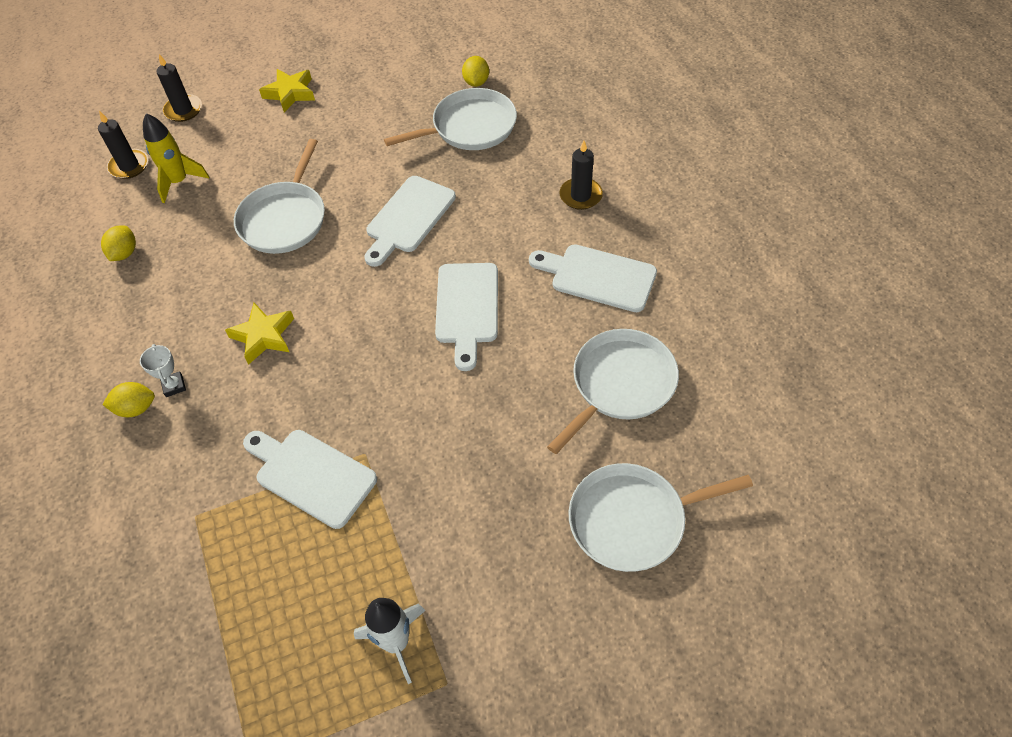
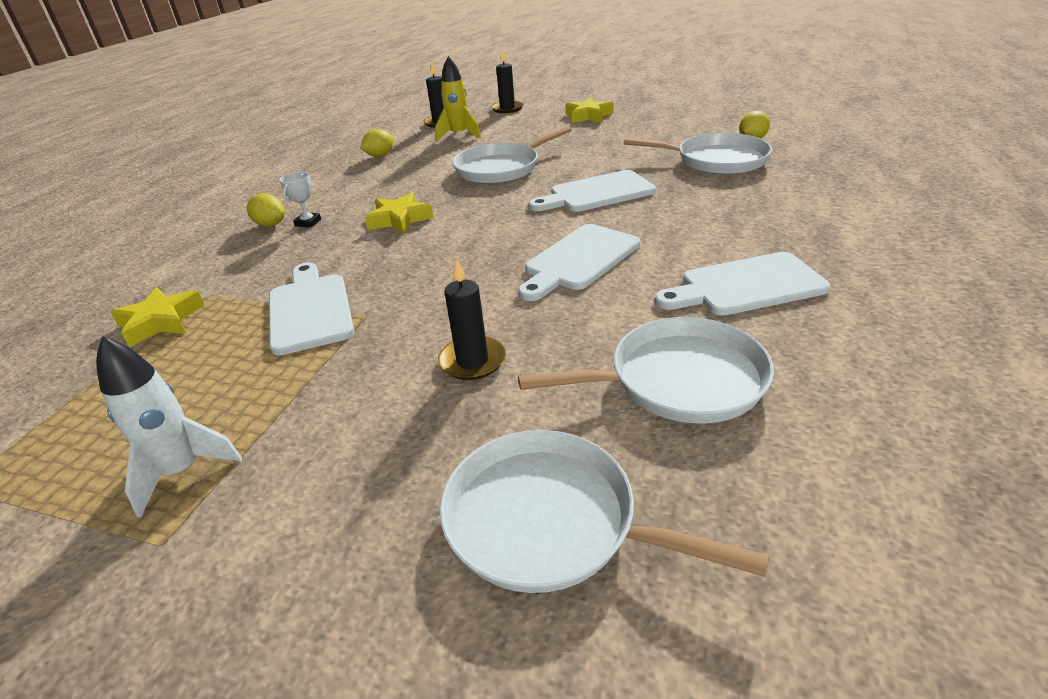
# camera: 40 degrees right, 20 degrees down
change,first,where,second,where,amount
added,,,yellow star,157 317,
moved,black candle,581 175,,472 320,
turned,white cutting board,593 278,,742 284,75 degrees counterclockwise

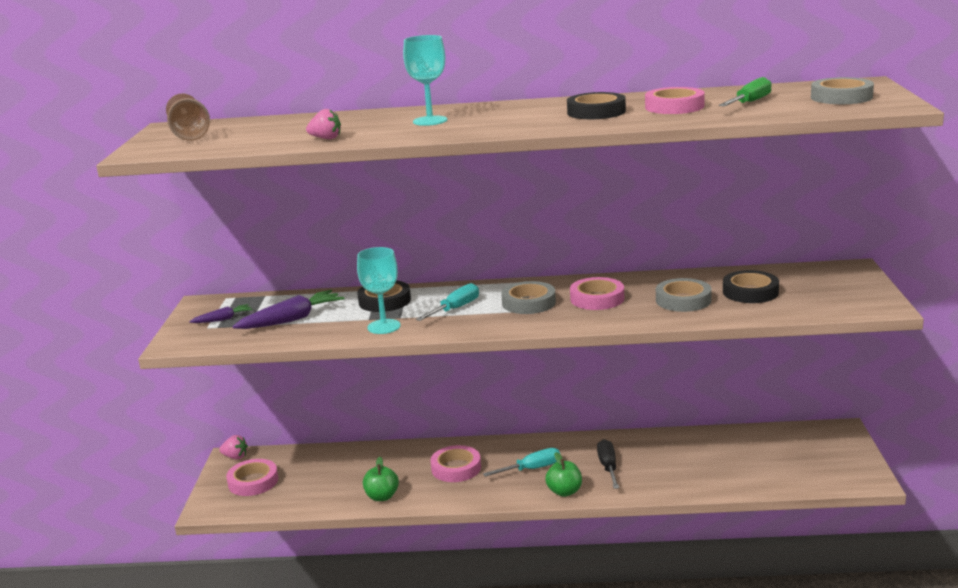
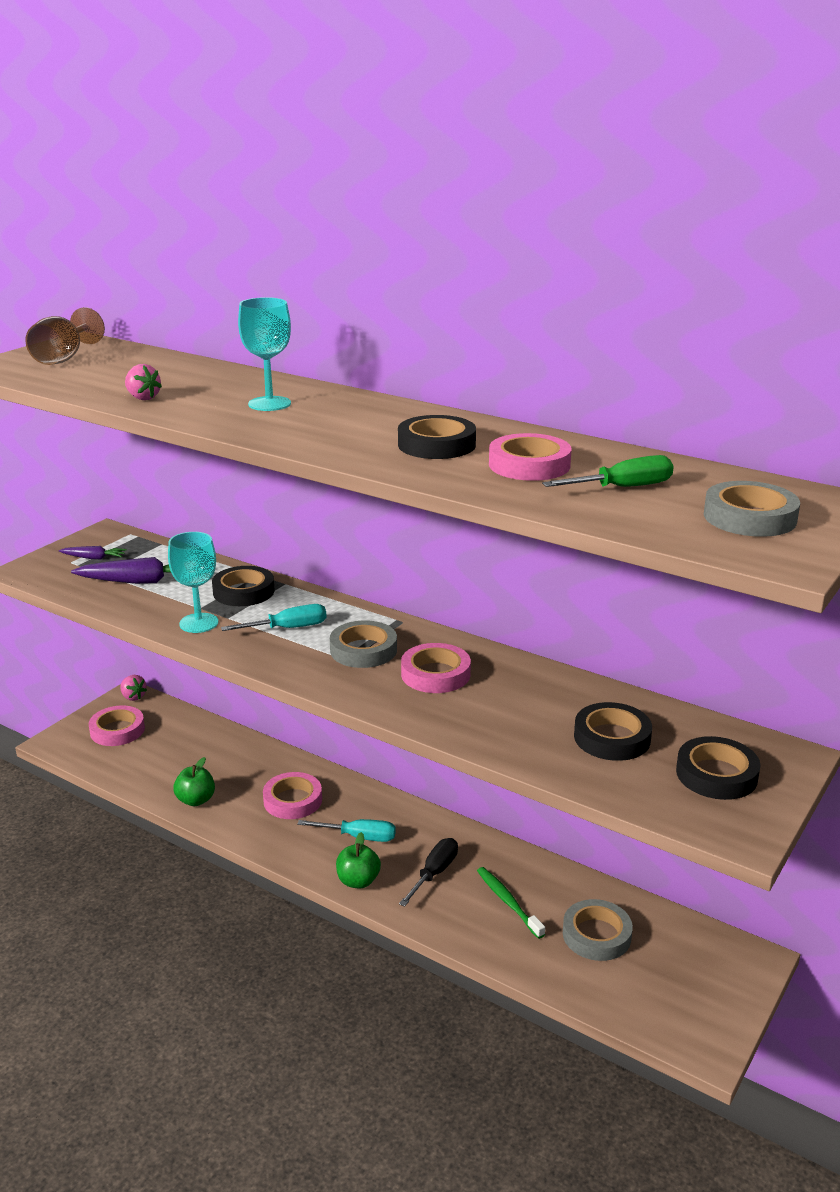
# camera: 30 degrees right, 5 degrees up
change,first,where,second,where,amount
added,,,green toothbrush,511 903,
added,,,black tape,718 768,
moved,grey tape,684 295,,598 930,

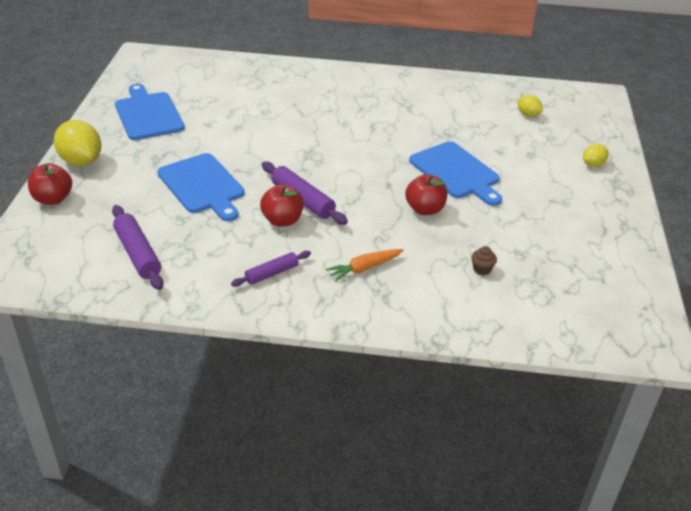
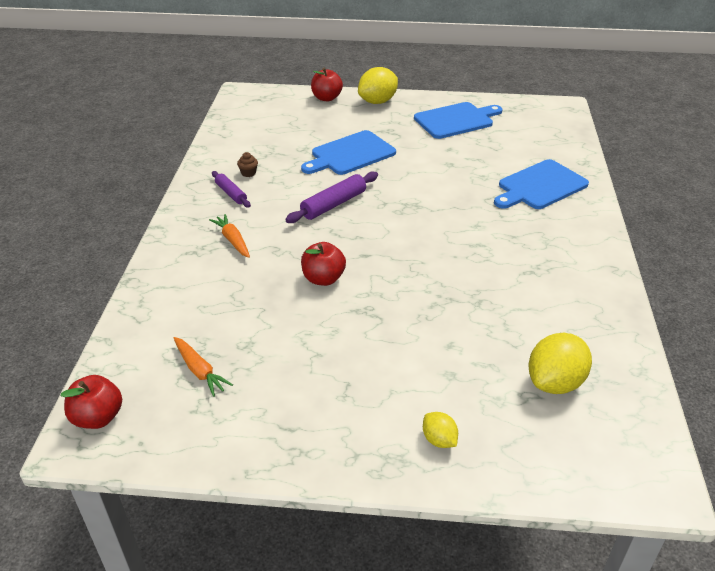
# camera: 90 degrees right, 0 degrees up
change,first,where,second,where,amount
removed,purple rolling pin,138 247,,,
added,,,orange carrot,203 367,
moved,red apple,281 205,,91 402,
moved,blue cutting board,455 173,,541 184,
moved,brown cupcake,484 260,,247 164,
resized,yellow lemon,530 106,,560 363,x1.88

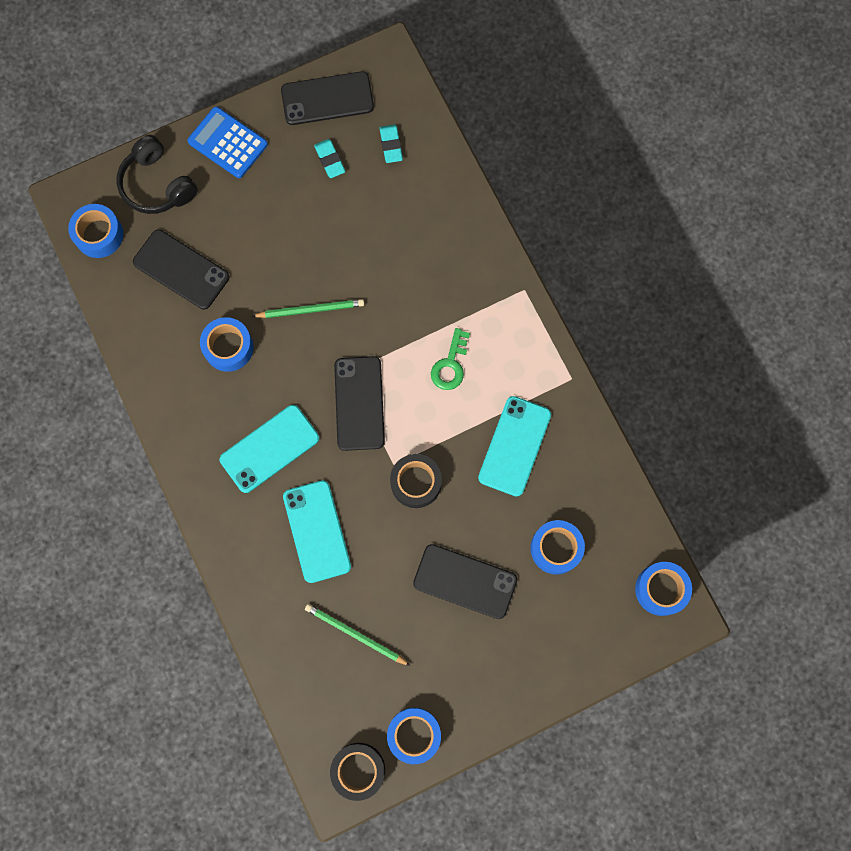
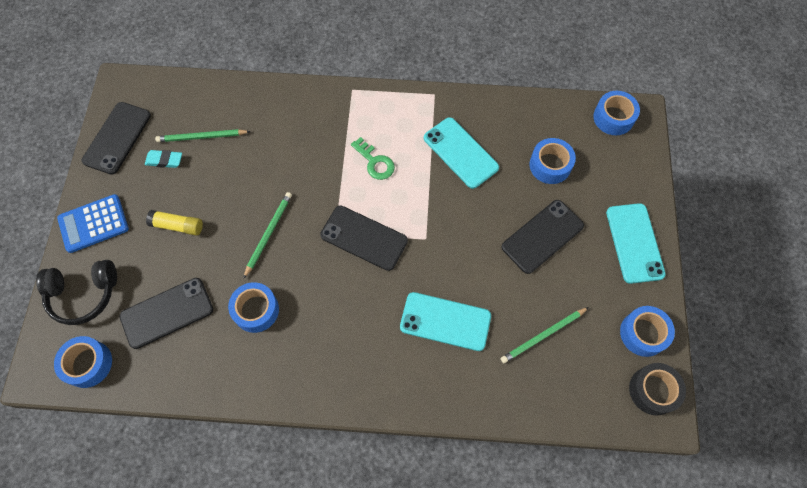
# camera: 60 degrees left, 10 degrees down
change,first,where,second,where,amount
removed,turquoise eraser,391 143,,,
removed,black tape,416 481,,,
added,,,yellow glue stick,174 223,
added,,,green pencil,203 135,
moved,turquoise phone,269 449,,636 243,

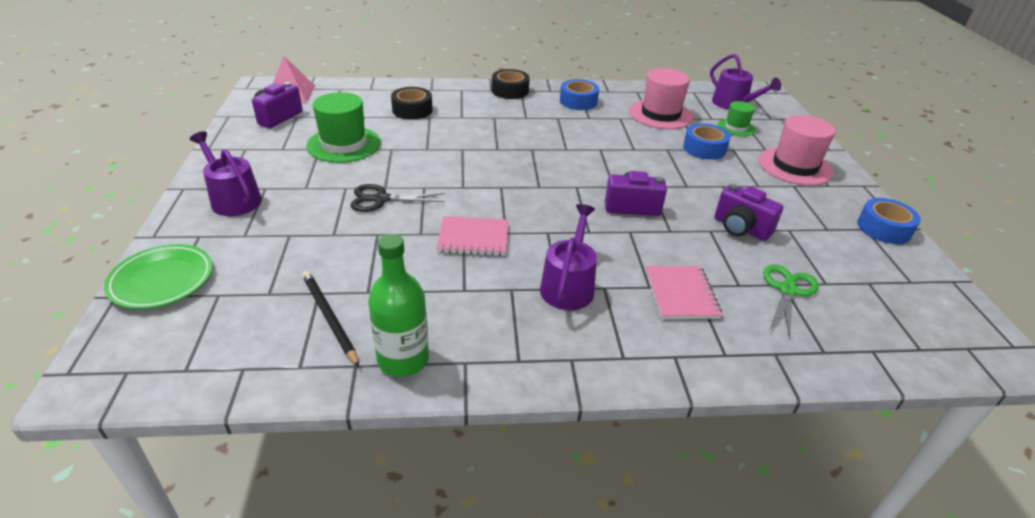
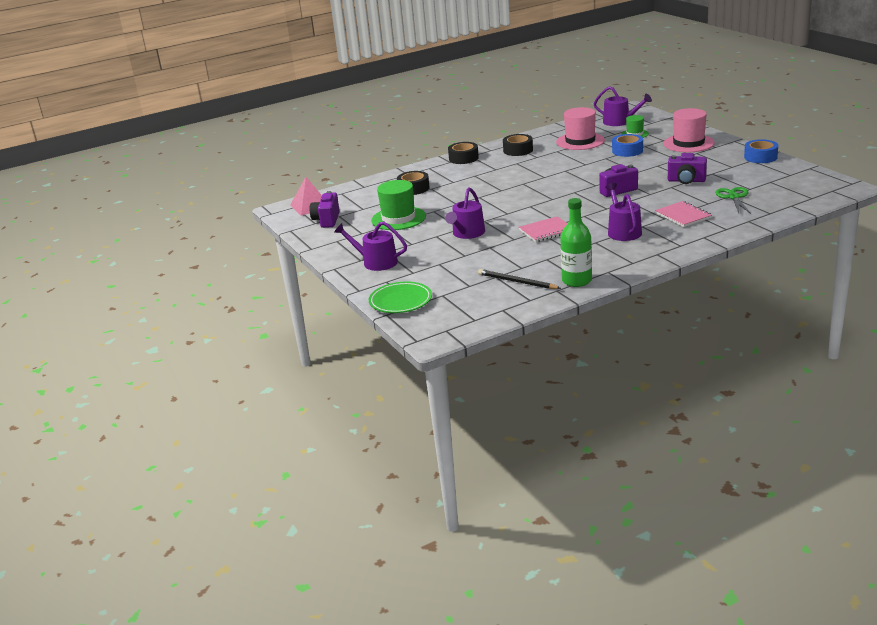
# camera: 20 degrees left, 10 degrees down
change,first,where,second,where,amount
replaced,black scissors,397 198,purple watering can,465 213,
recoloured,blue tape,579 94,black tape,518 145,

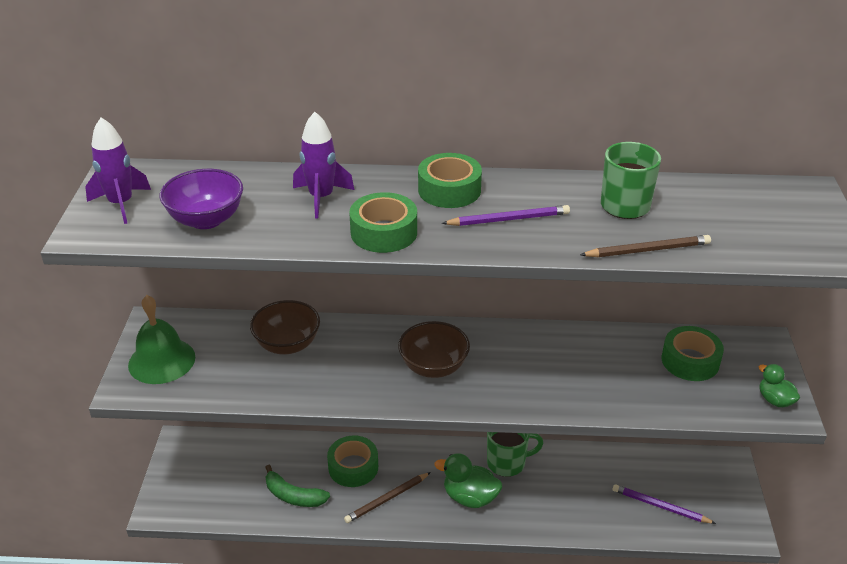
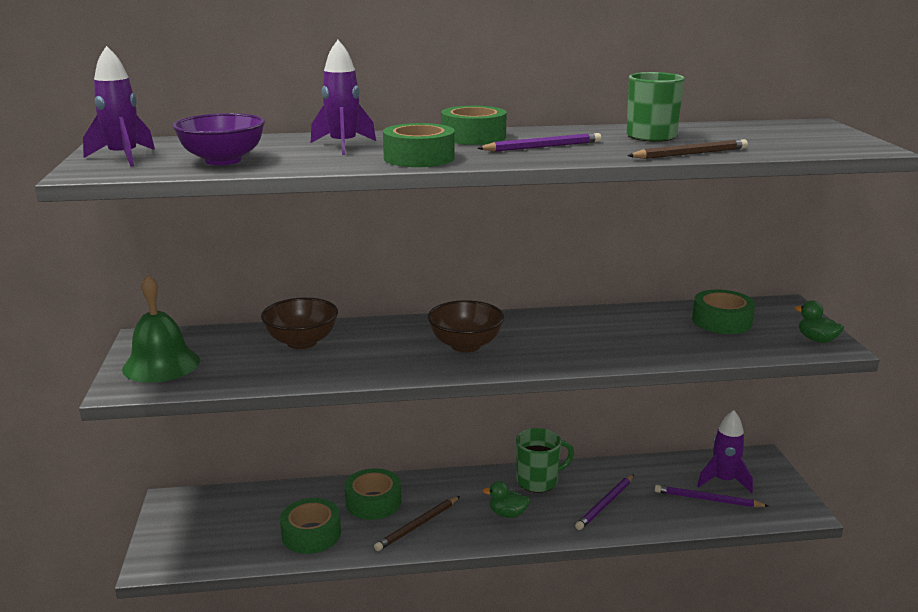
# camera: 10 degrees left, 15 degrees down
change,first,where,second,where,amount
added,,,purple pencil,604 502,
added,,,purple rocket,725 451,
replaced,green banana,297 486,green tape,310 526,
resized,green duck,468 480,,506 499,x0.62

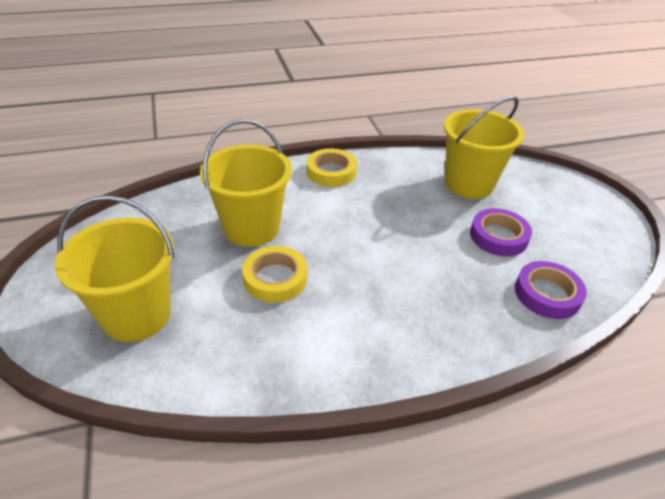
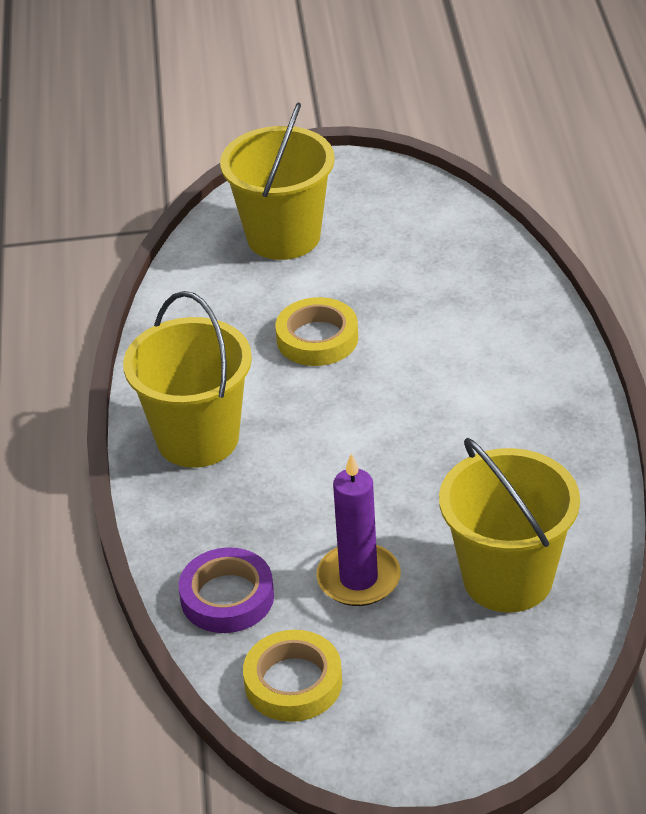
# camera: 105 degrees right, 0 degrees up
change,first,where,second,where,amount
moved,yellow bucket,246 183,,187 379,
moved,yellow tape,332 168,,292 676,
replaced,purple tape,501 232,purple candle,358 529,

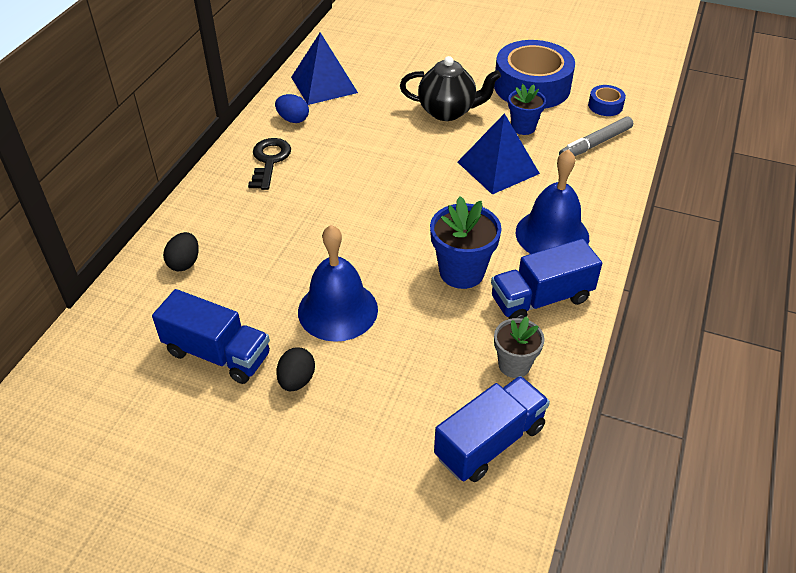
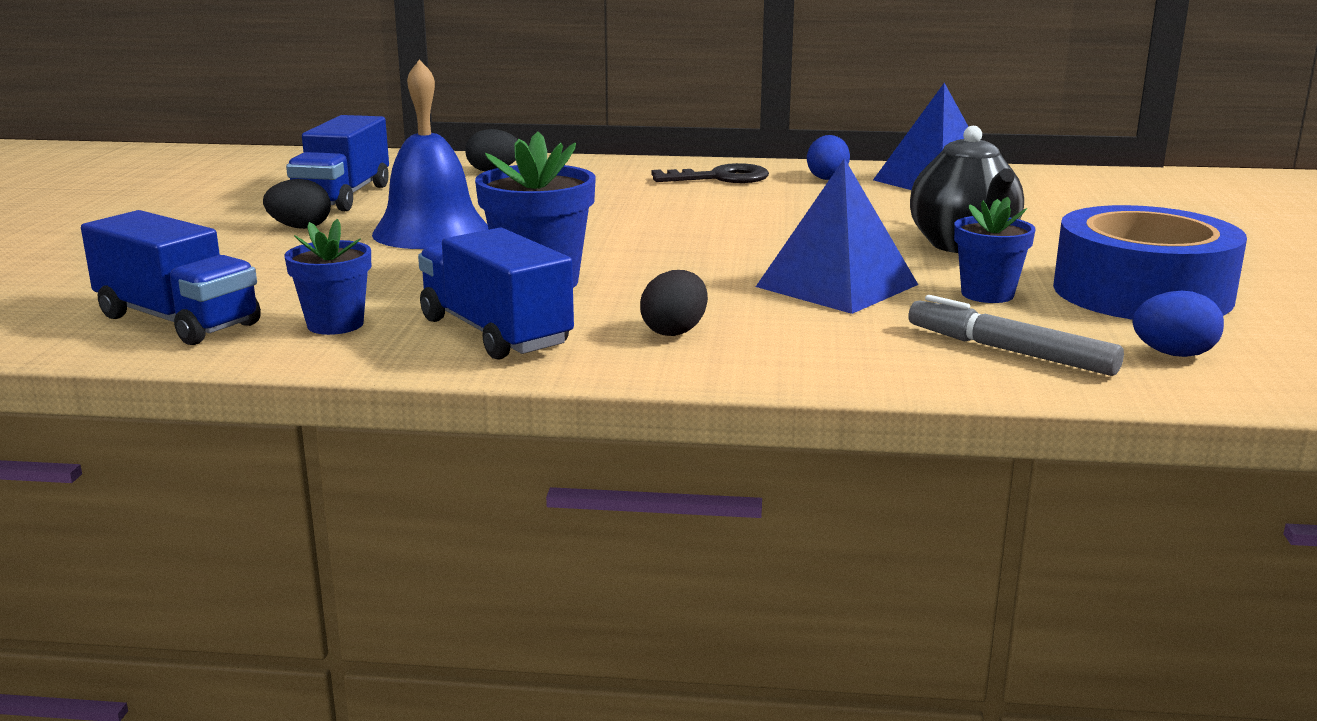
# camera: 75 degrees right, 25 degrees down
change,first,where,second,where,amount
replaced,blue bell,552 201,black egg,674 303,
replaced,blue tape,607 100,blue egg,1178 324,
recoloured,grey flower pot,519 347,blue flower pot,327 277,

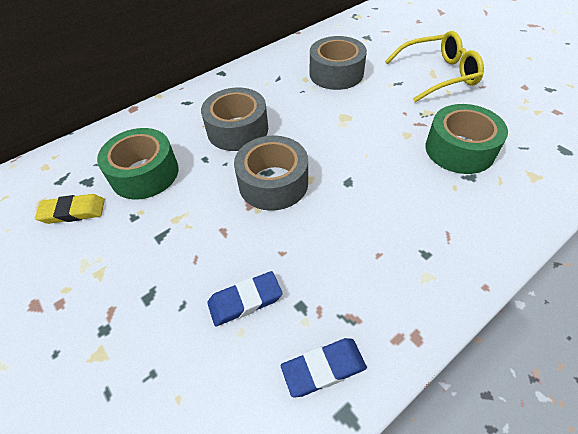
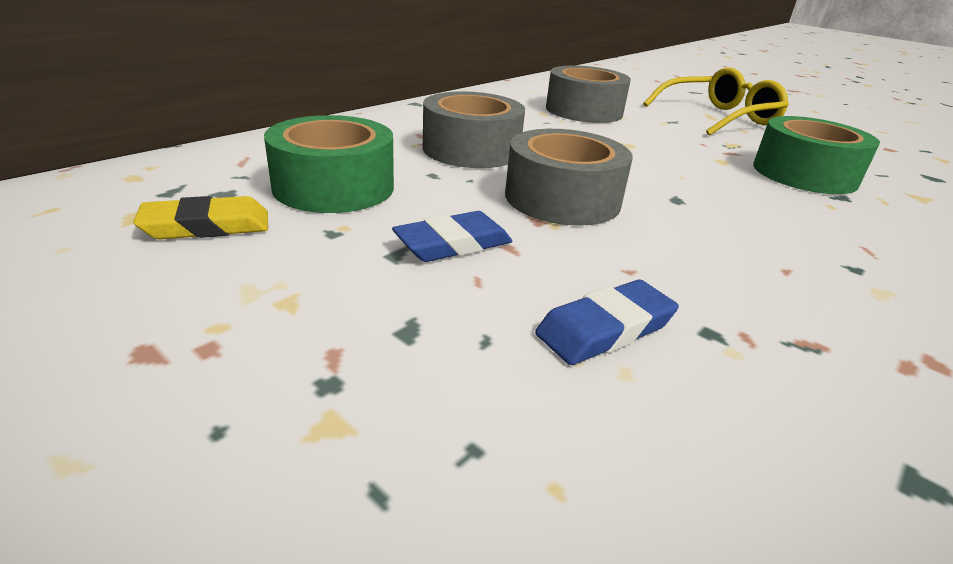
# camera: 15 degrees left, 20 degrees down
change,first,where,second,where,amount
moved,blue eraser,324 368,,452 236,

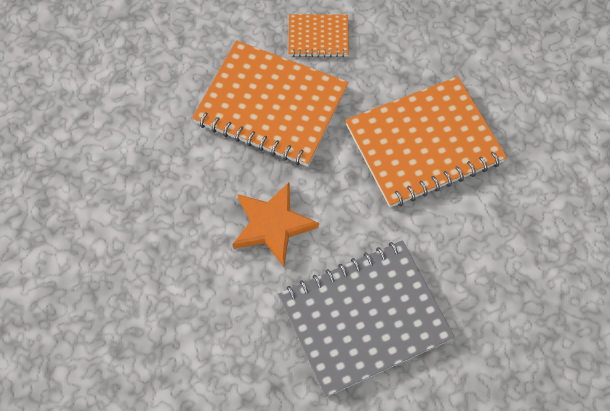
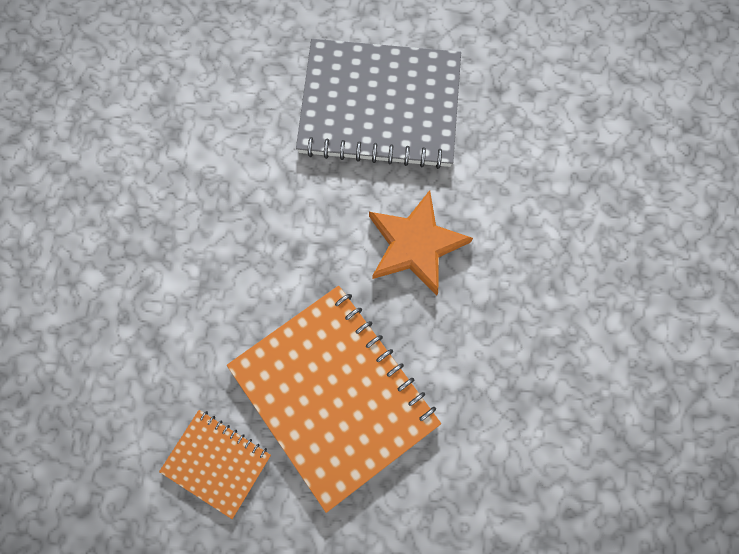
# camera: 150 degrees left, 10 degrees up
change,first,where,second,where,amount
removed,orange notebook,426 142,,,

